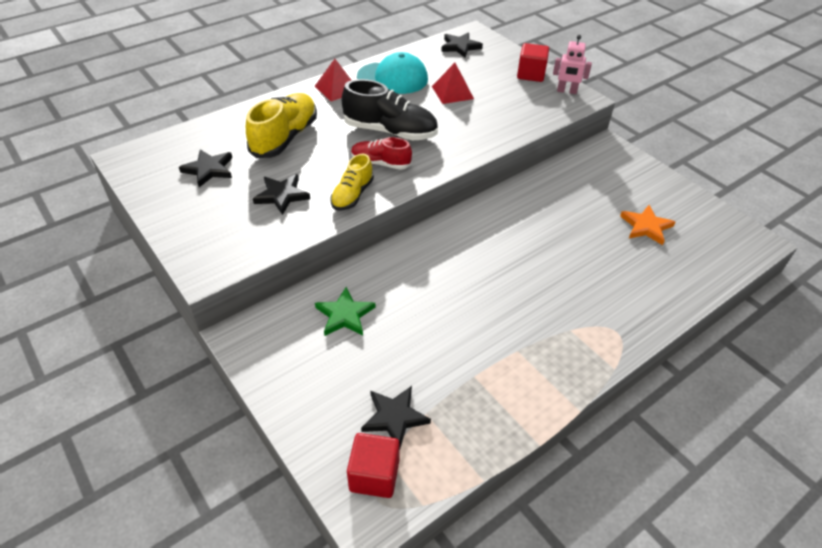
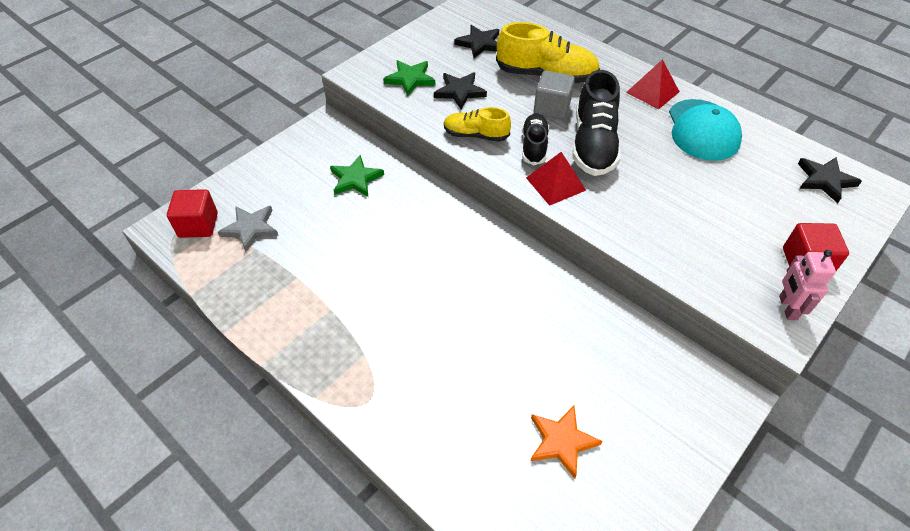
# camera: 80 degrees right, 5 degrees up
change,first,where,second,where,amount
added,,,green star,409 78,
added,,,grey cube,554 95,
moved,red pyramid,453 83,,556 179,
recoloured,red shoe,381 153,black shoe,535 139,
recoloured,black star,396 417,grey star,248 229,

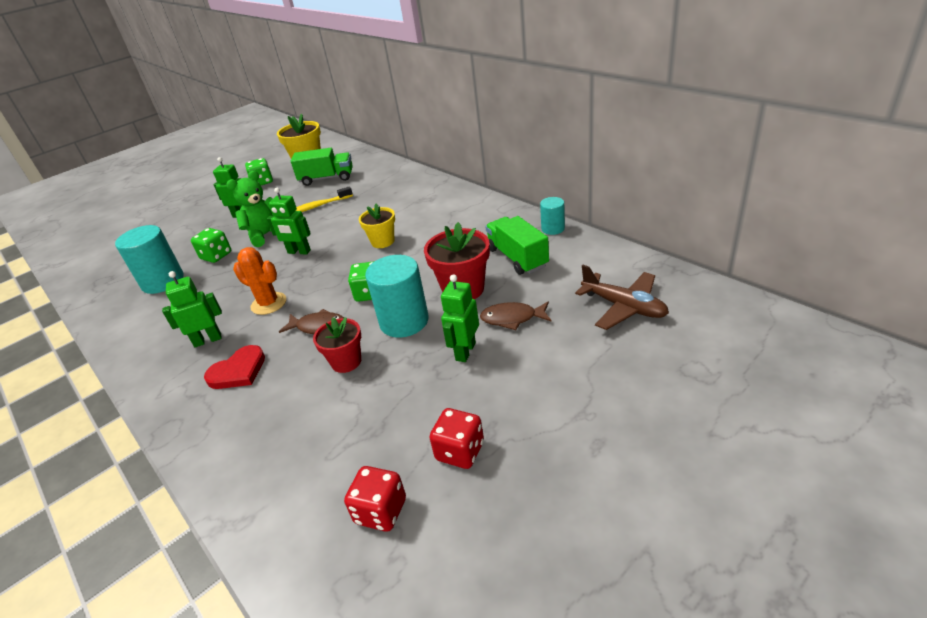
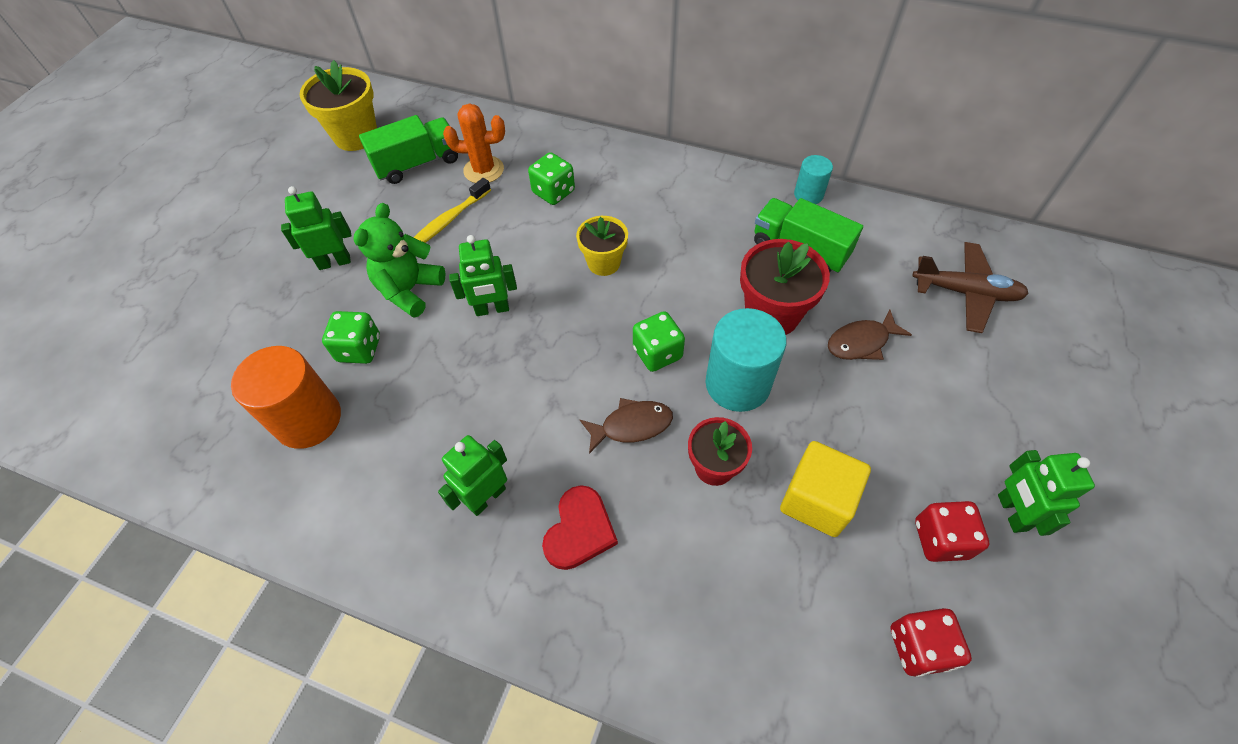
# camera: 30 degrees left, 20 degrees up
change,first,where,second,where,amount
added,,,yellow cube,825 489,
moved,orange cactus,259 281,,474 143,
moved,green dice,259 171,,551 178,
moved,green robot,460 318,,1046 493,
recoloured,turquoise cylinder,149 259,orange cylinder,286 397,

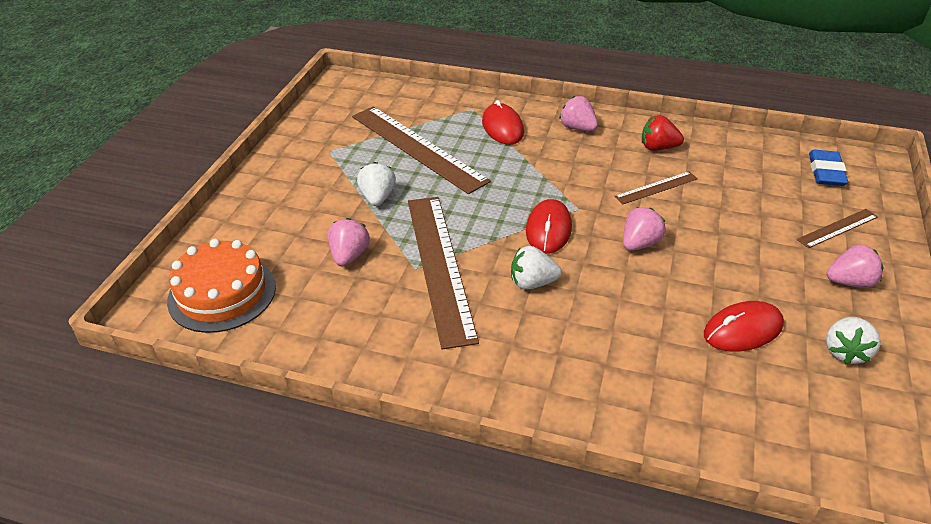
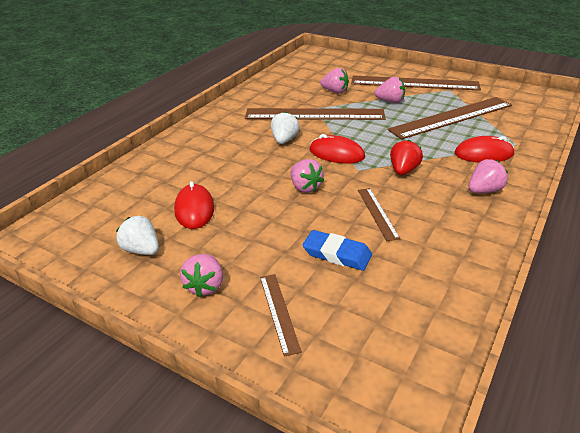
# camera: 105 degrees right, 5 degrees down
change,first,where,second,where,amount
removed,orange cake,221 286,,,
added,,,brown ruler,416 83,
moved,red strawberry,663 133,,406 157,
moved,blue eraser,828 168,,337 250,
recoloured,white strawberry,376 184,pink strawberry,390 90,

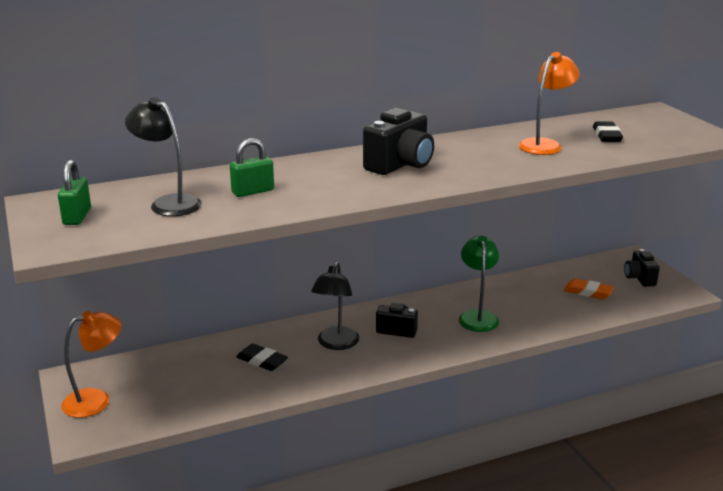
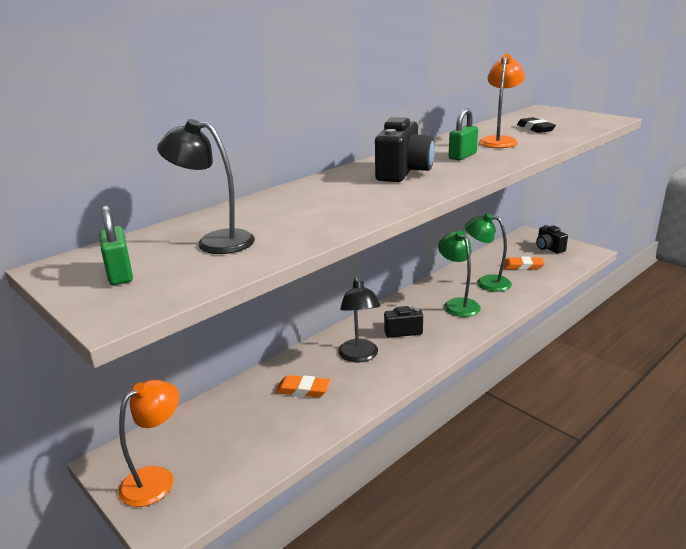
# camera: 20 degrees left, 0 degrees up
change,first,where,second,where,amount
added,,,green lamp,488 253,
moved,green padlock,252 167,,463 134,
recoloured,black eraser,262 357,orange eraser,303 386,

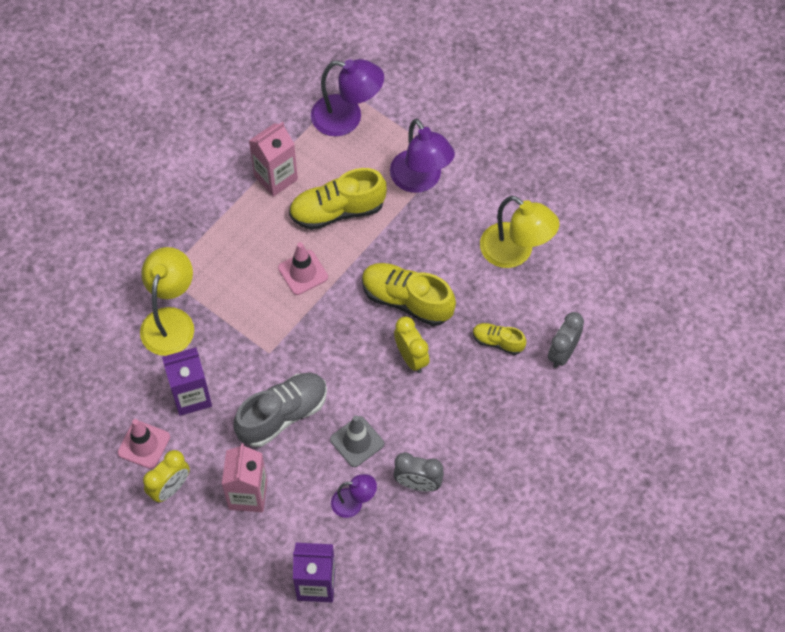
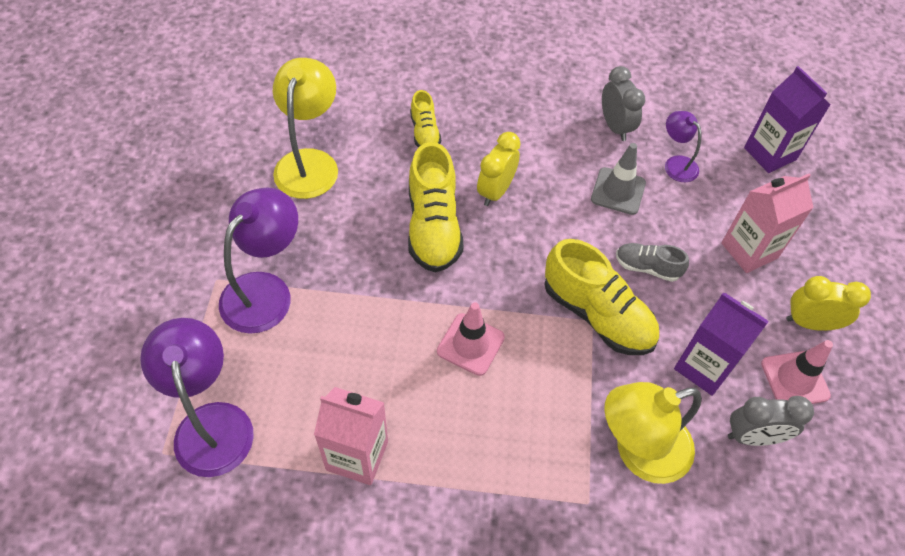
# camera: 125 degrees left, 5 degrees down
change,first,where,second,where,amount
moved,yellow shoe,338 199,,601 297,
moved,grey clock,566 340,,771 421,
resized,grey shoe,280 410,,652 262,x0.54

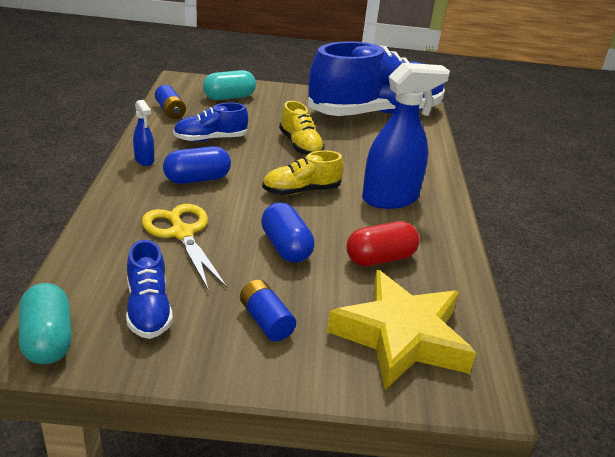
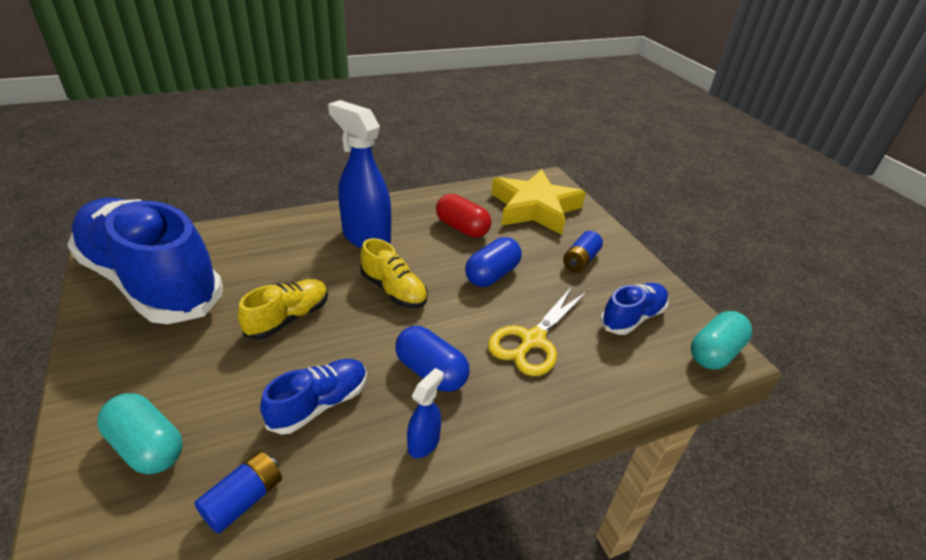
# camera: 115 degrees left, 5 degrees up
change,first,where,second,where,amount
turned,blue shoe,210 122,,313 397,90 degrees counterclockwise

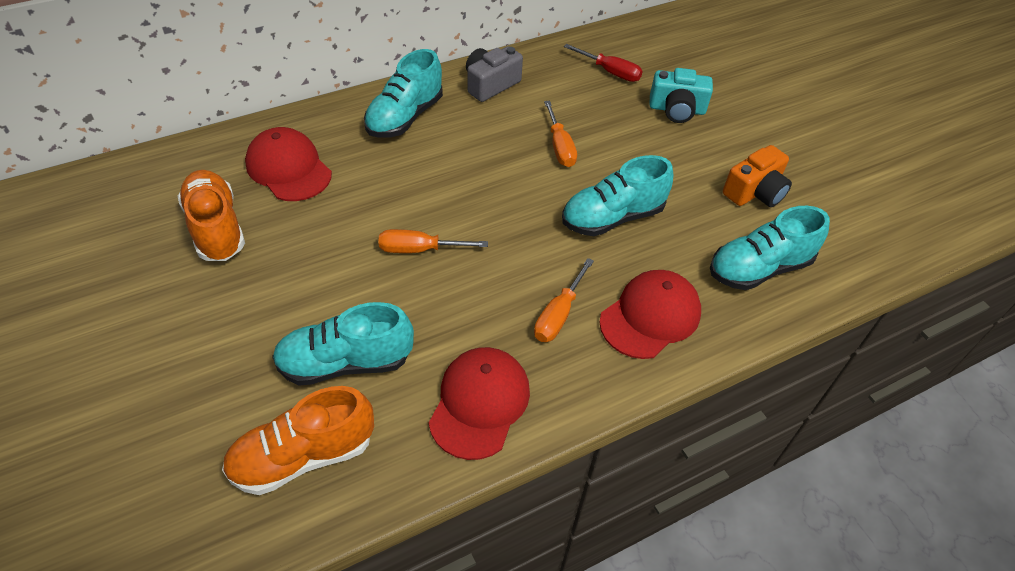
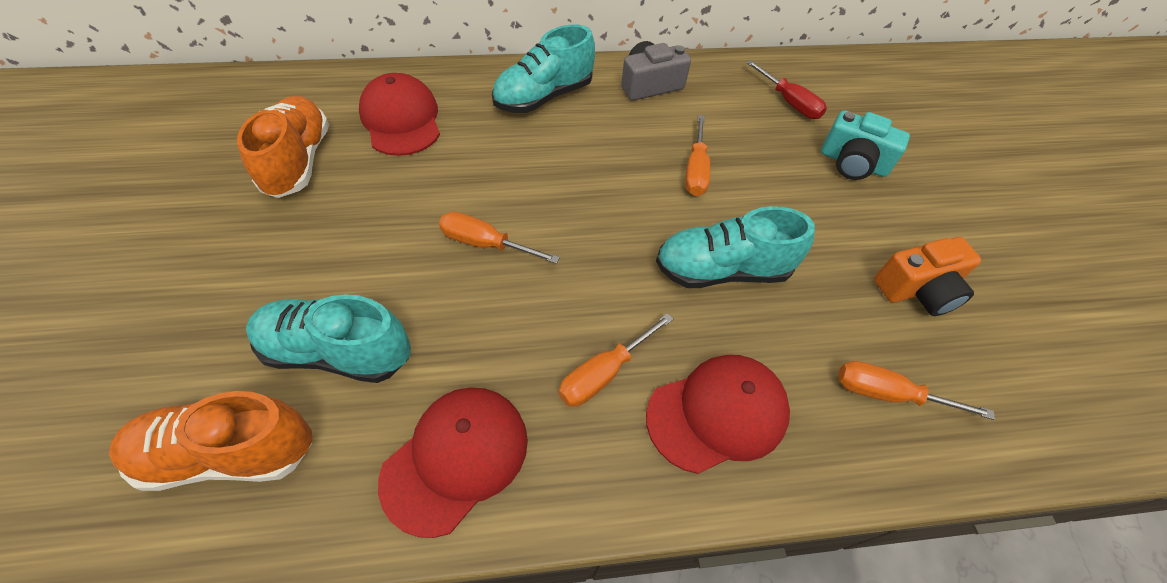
# camera: 20 degrees right, 5 degrees up
change,first,where,second,where,amount
replaced,turquoise shoe,770 248,orange screwdriver,916 390,

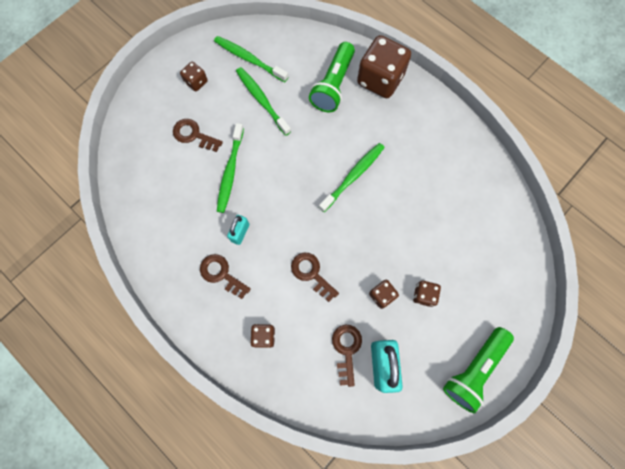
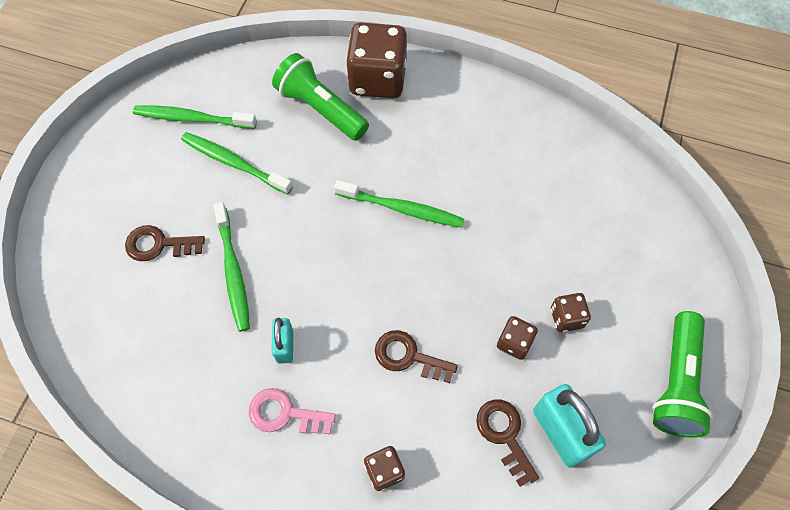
# camera: 25 degrees left, 10 degrees down
change,first,where,second,where,amount
removed,brown dice,194 76,,,
recoloured,brown key,225 276,pink key,292 411,
turned,green flashlight,332 77,,320 97,135 degrees clockwise
turned,green toothbrush,352 177,,399 204,90 degrees clockwise

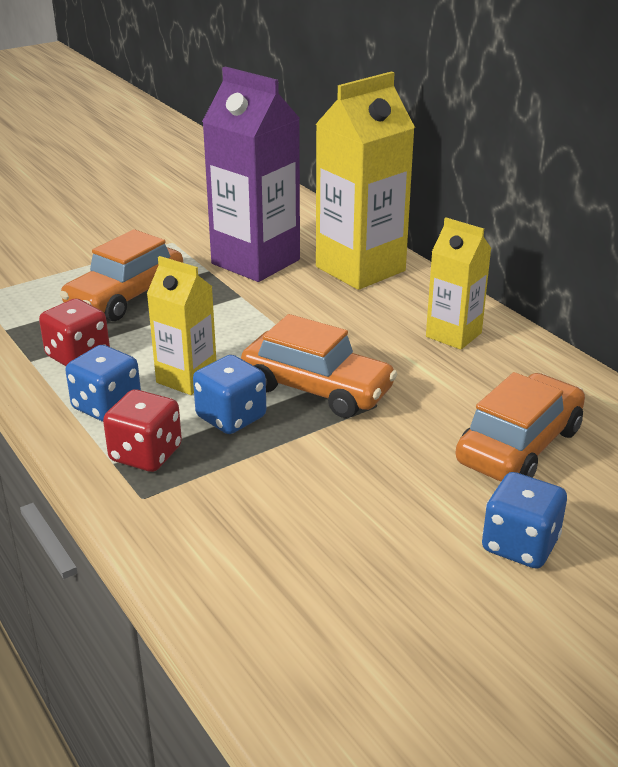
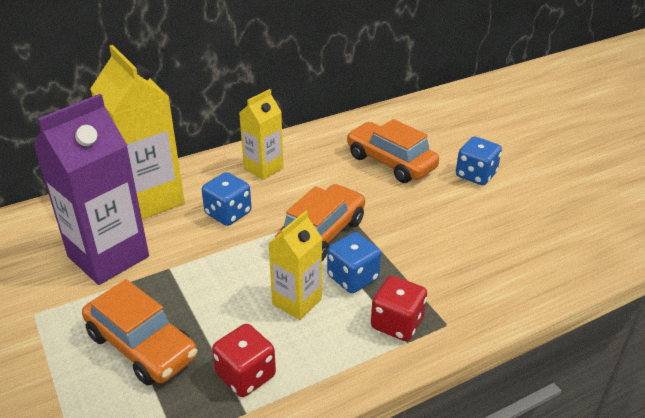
# camera: 85 degrees left, 5 degrees up
change,first,where,second,where,amount
moved,blue dice,103 383,,227 199,

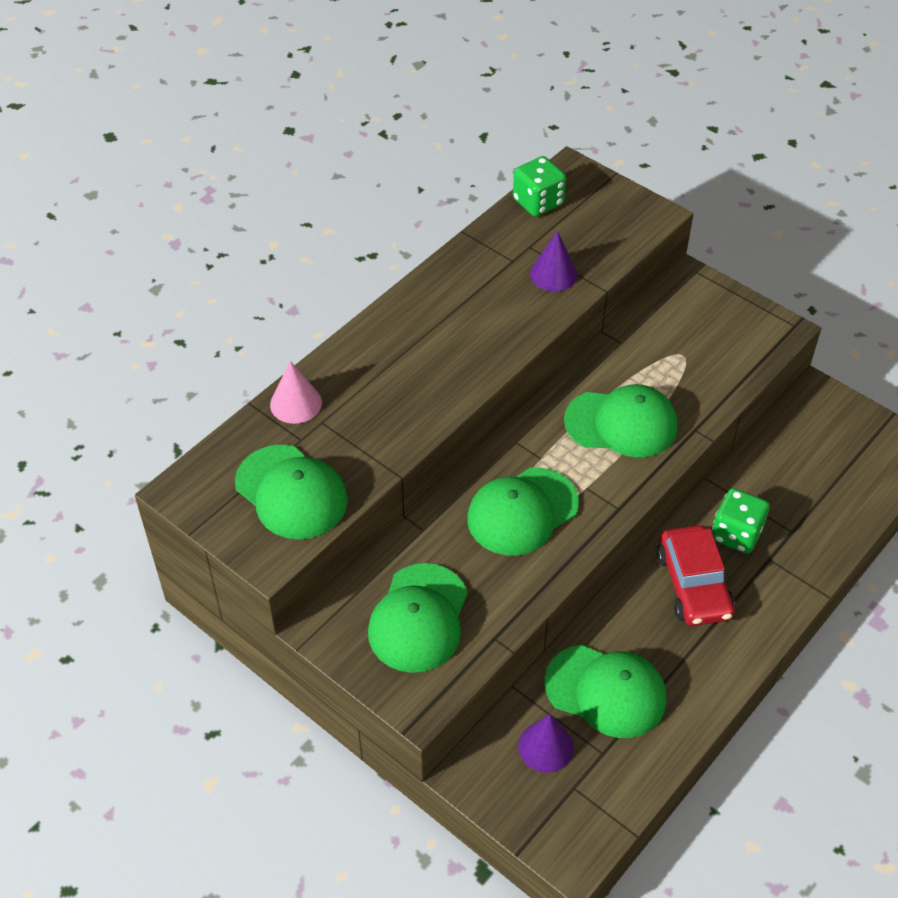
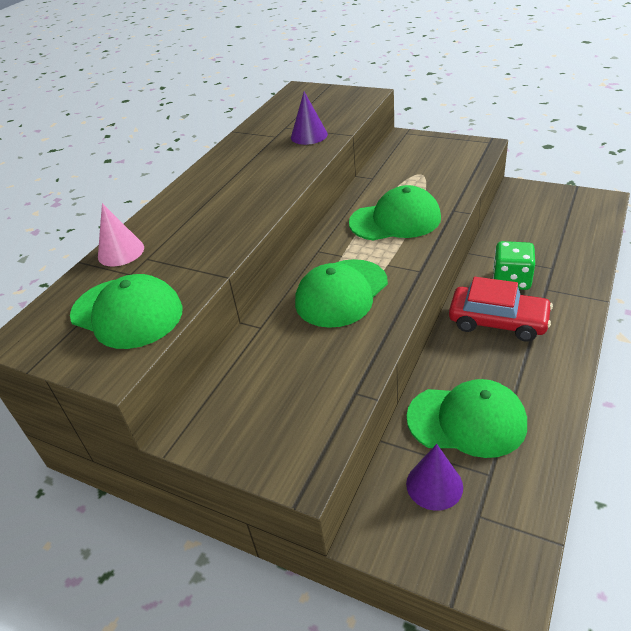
# camera: 10 degrees left, 10 degrees down
change,first,where,second,where,amount
removed,green cap,418 618,,,
removed,green dice,539 186,,,
turned,red car,696 575,,501 309,45 degrees counterclockwise

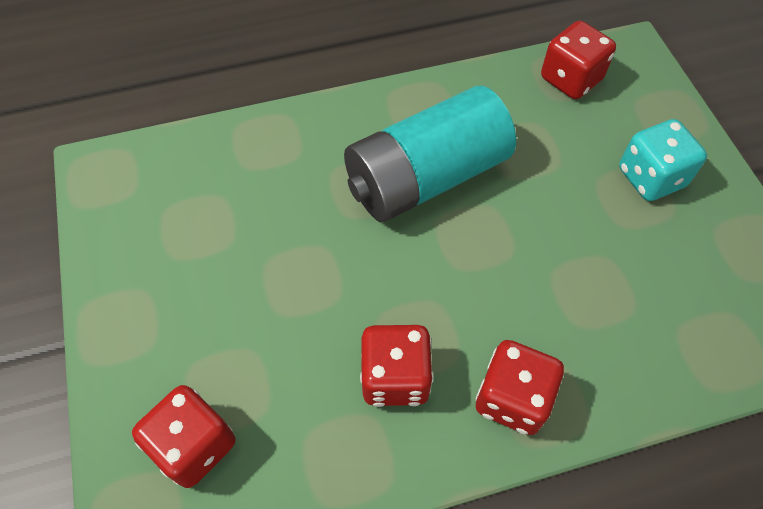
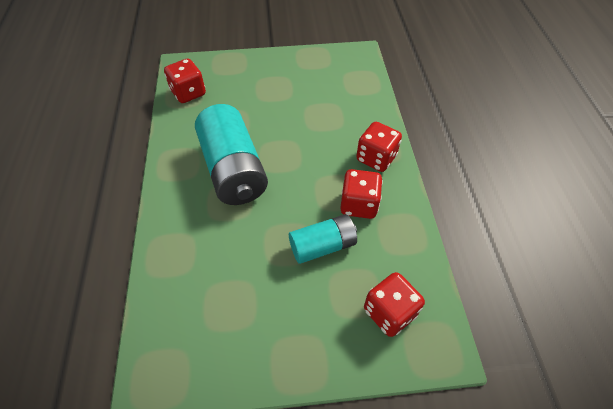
# camera: 80 degrees left, 5 degrees down
change,first,where,second,where,amount
removed,turquoise dice,663 160,,,
added,,,turquoise battery,323 239,

